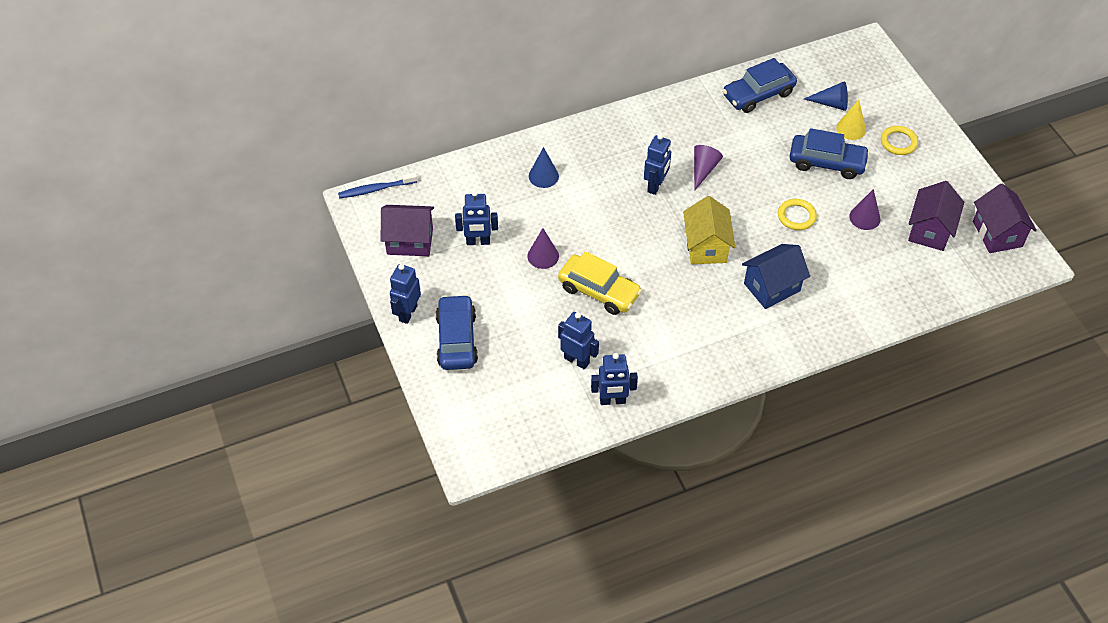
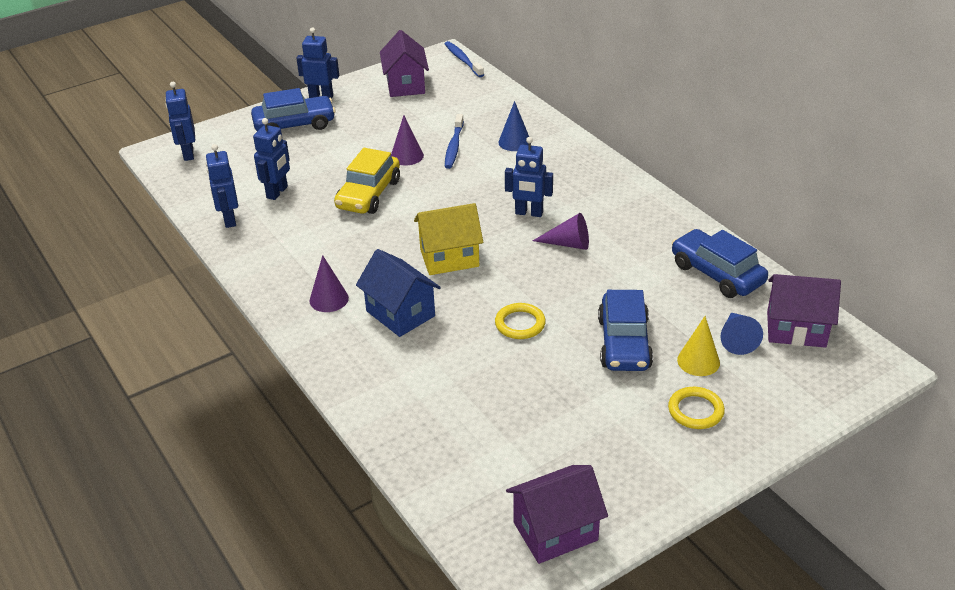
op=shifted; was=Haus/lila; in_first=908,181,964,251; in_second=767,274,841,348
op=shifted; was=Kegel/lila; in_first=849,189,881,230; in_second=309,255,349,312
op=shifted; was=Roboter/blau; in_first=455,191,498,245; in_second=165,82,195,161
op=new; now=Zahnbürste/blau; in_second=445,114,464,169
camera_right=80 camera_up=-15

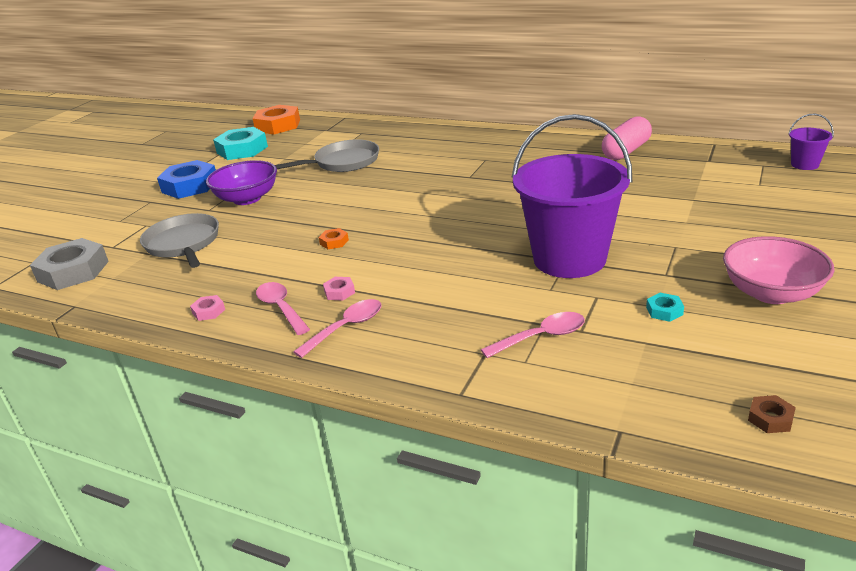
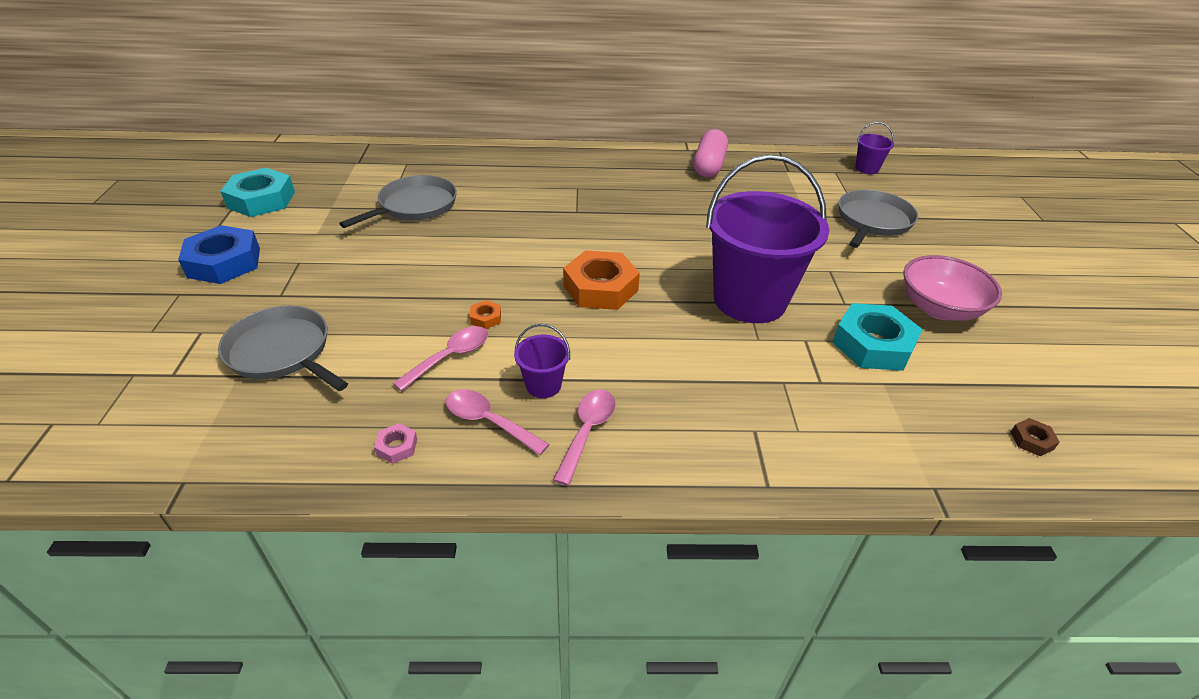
op=shifted; was=Sechskantmutter/orange; in_first=253,105,300,134; in_second=563,250,640,310
op=gone; was=Schüssel/lila; in_first=206,160,277,205
op=gone; was=Sechskantmutter/grau; in_first=30,238,109,290
op=swapped; was=Sechskantmutter/rosa; now=Eimer/lila; in_first=323,277,355,300; in_second=514,324,570,398
op=scaled; was=Sechskantmutter/türkis; in_first=646,293,684,322; in_second=832,303,923,371; ratio=2.34
op=shifted; was=Löffel/rosa; in_first=481,312,585,358; in_second=393,326,488,391
op=new; now=Pfanne/grau; in_second=839,190,918,248
camera_right=-30 camera_up=10

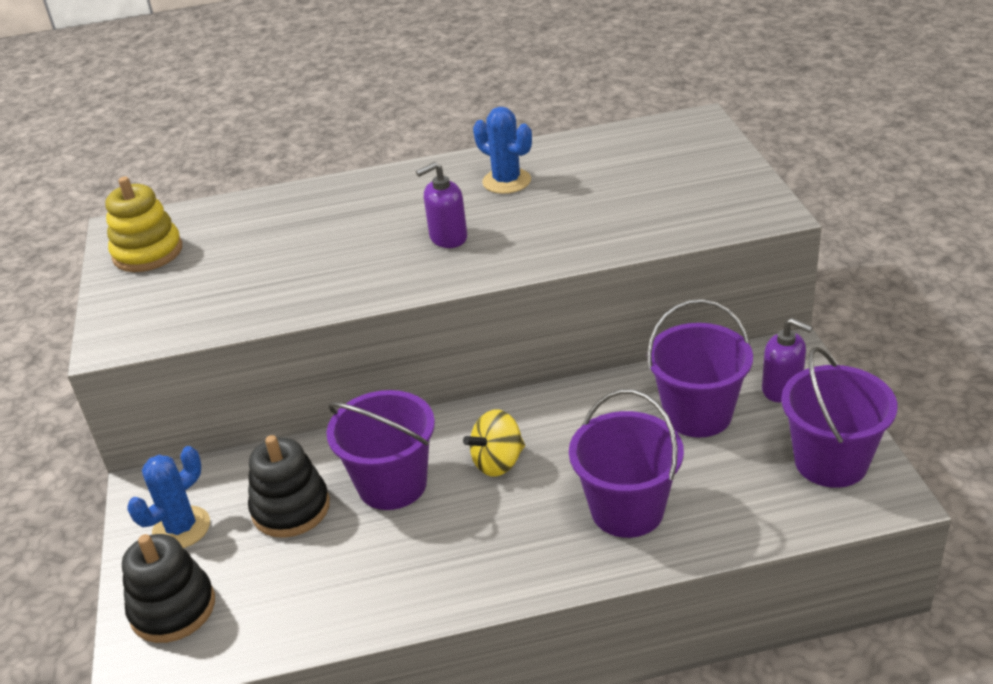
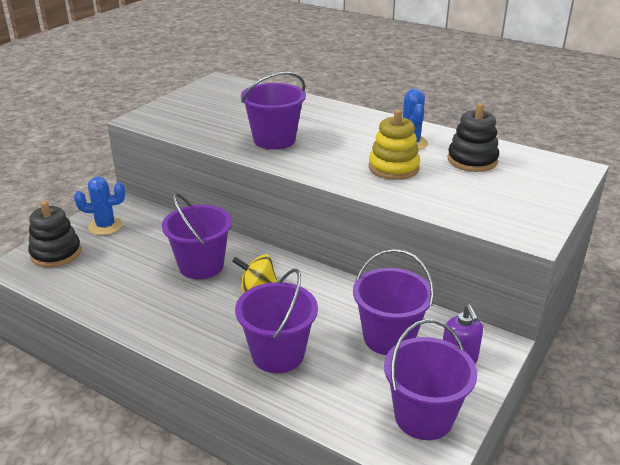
op=gone; was=Seifenspender/lila; in_first=416,162,467,248
op=shifted; was=Stapelspielzeug/gelb; in_first=105,177,182,272; in_second=369,109,420,180
op=shifted; was=Stapelspielzeug/schwarz; in_first=248,435,330,538; in_second=448,103,499,172
op=new; now=Eimer/lila; in_second=241,72,306,150
camera_right=40 camera_up=-5

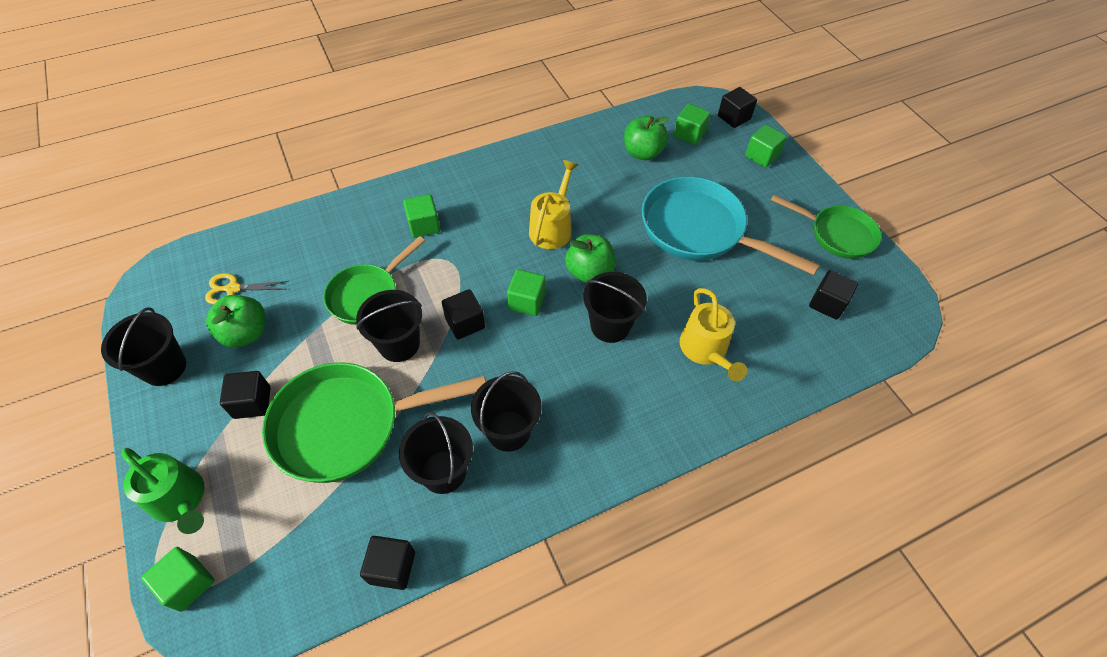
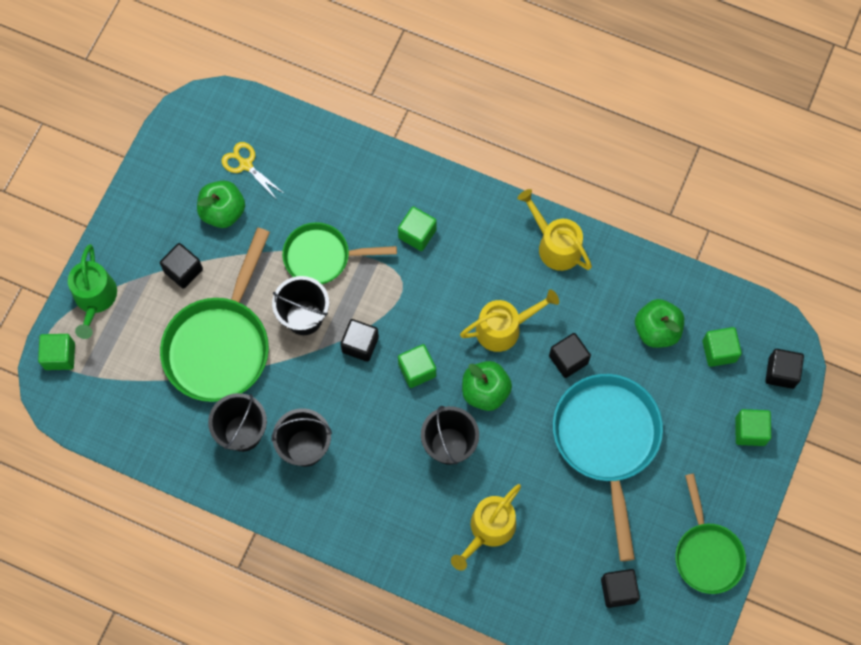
op=gone; was=Eimer/schwarz; in_first=101,307,186,386
op=rotated; was=Pfanne/grün; in_first=262,362,486,483; in_second=160,228,270,402; clockwise=-105
op=shifted; was=Kubus/schwarz; in_first=360,536,415,590; in_second=549,333,591,378
op=new; now=Gießkanne/gelb; in_second=517,189,592,271
camera_right=50 camera_up=15

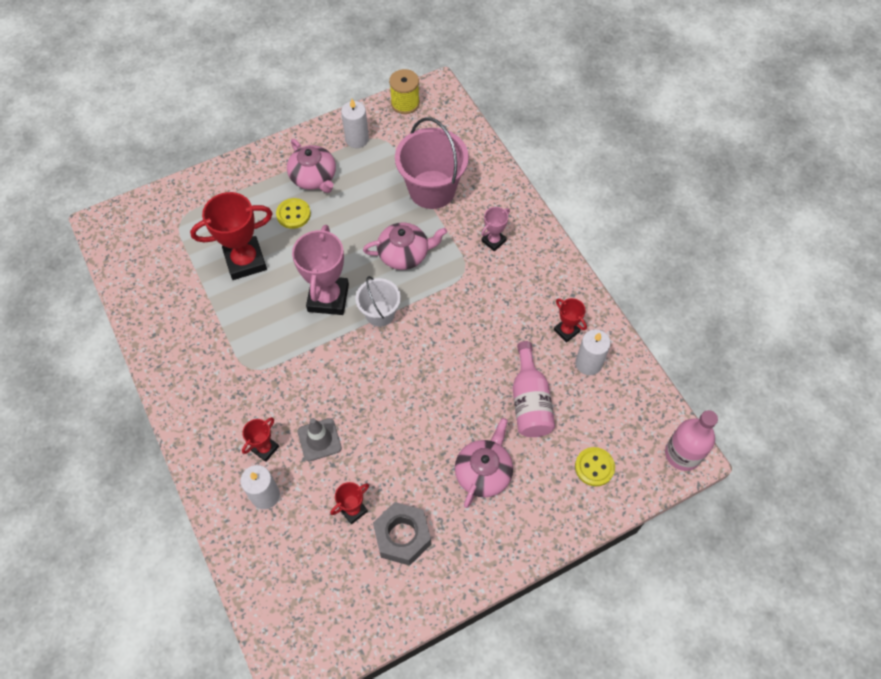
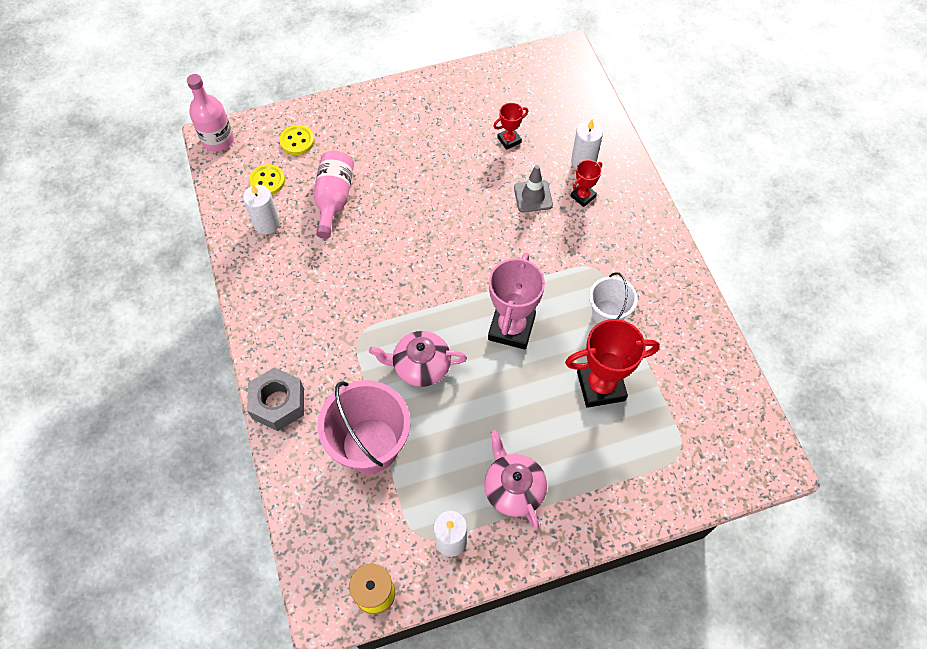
op=shifted; was=Knopf/gelb; in_first=276,198,311,229; in_second=249,164,285,195
op=gone; was=Pokal/rosa; in_first=481,207,510,252
op=shifted; was=Eimer/weiß; in_first=355,276,401,327; in_second=589,272,638,323
op=gone; was=Pokal/rot; in_first=554,298,587,343
op=gone; was=Teekanne/rosa; in_first=455,418,513,508
op=shifted; was=Sechskantmutter/grau; in_first=373,502,431,566; in_second=247,367,304,431
camera_right=-170 camera_up=0

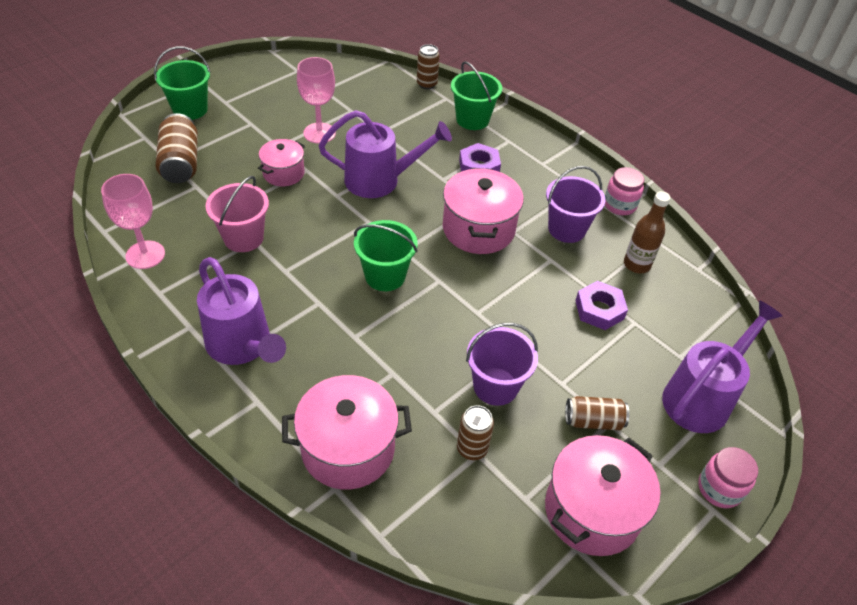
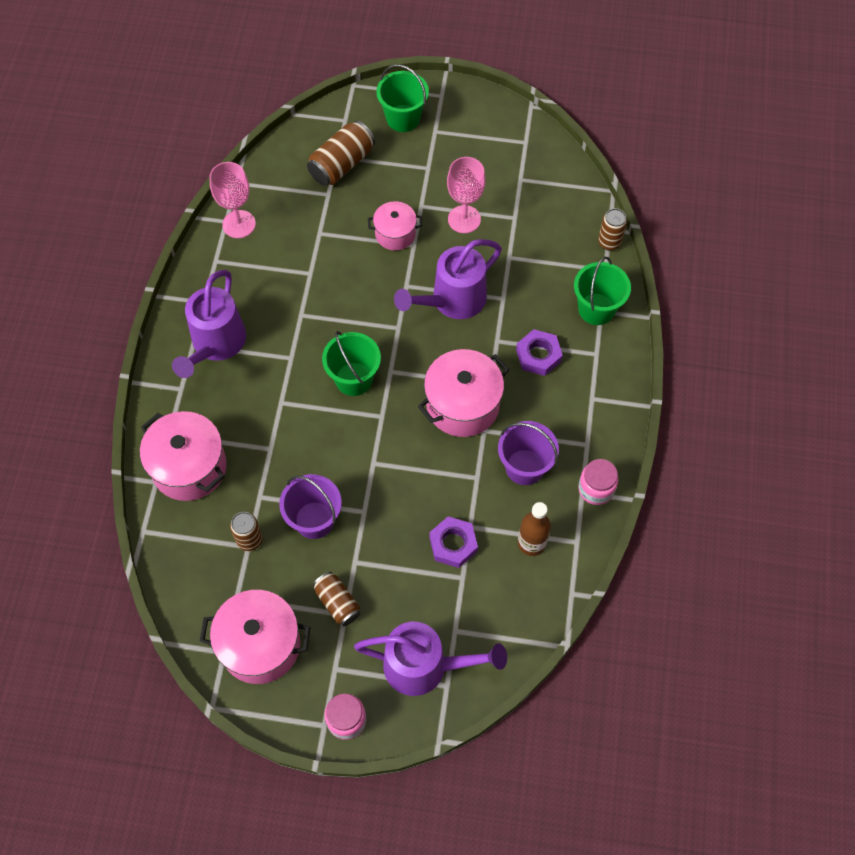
op=rotated; was=Gießkanne/lila; in_first=319,110,452,198; in_second=394,239,502,319; clockwise=90
op=gone; was=Eimer/rosa; in_first=205,176,269,252
camera_right=55 camera_up=15

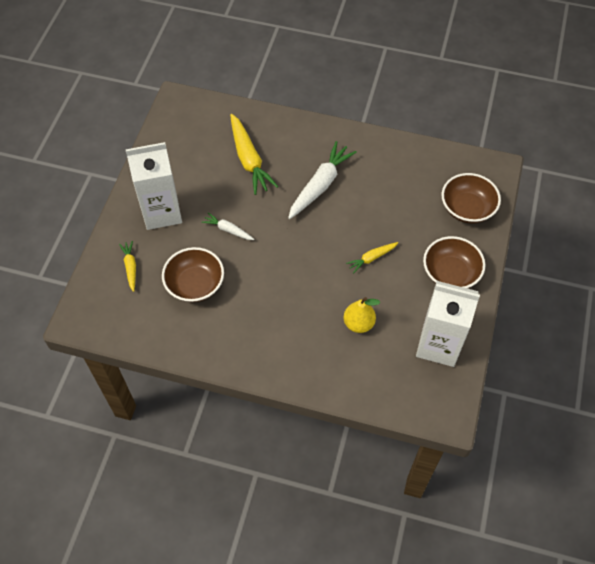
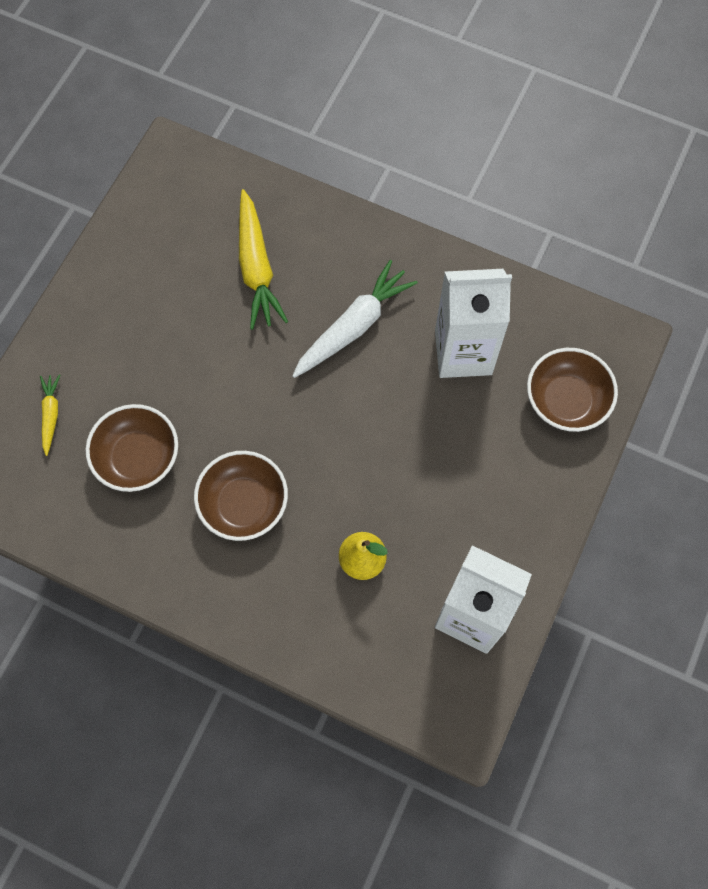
op=shifted; was=Getränkekarton/weiß; in_first=125,142,182,230; in_second=435,269,512,378
op=gone; was=Karotte/weiß; in_first=202,212,254,240
op=shifted; was=Schüssel/braun; in_first=423,236,485,288; in_second=194,451,288,541
op=gone; was=Karotte/gelb; in_first=346,242,398,273
camera_right=10 camera_up=10

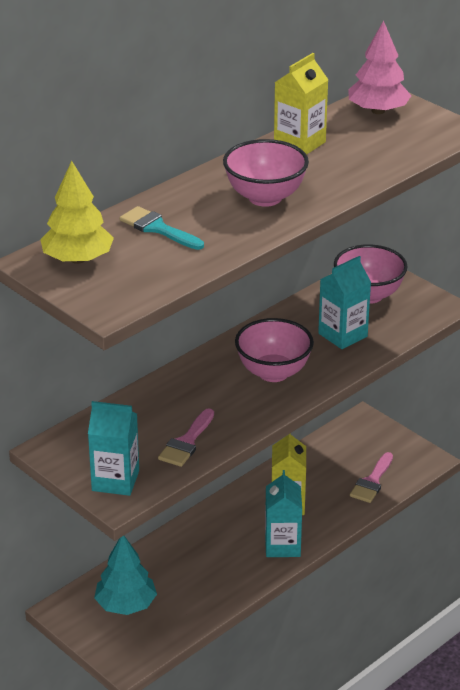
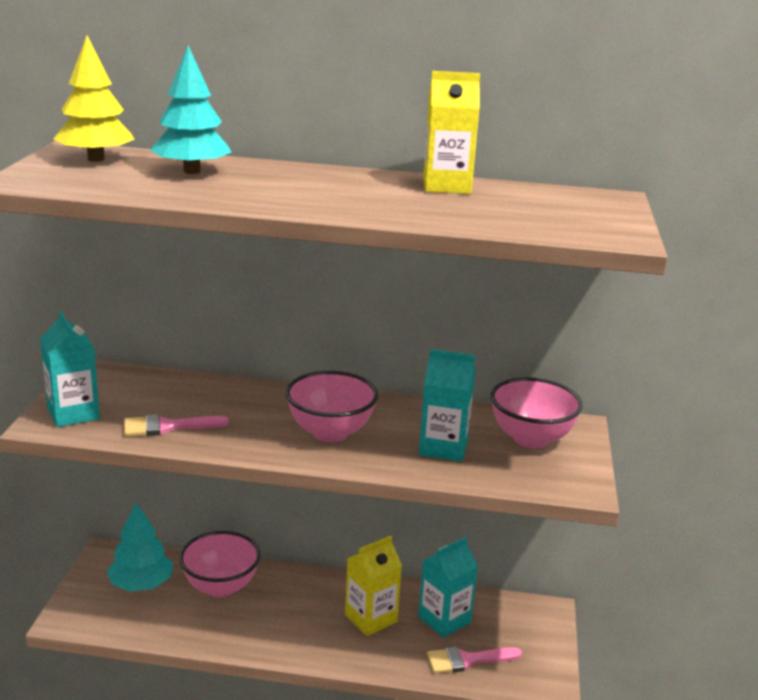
op=gone; was=Baum/rosa; in_first=348,20,411,114
op=shifted; was=Schüssel/rosa; in_first=223,139,309,207; in_second=179,531,260,598
op=swapped; was=Pinsel/türkis; now=Baum/türkis; in_first=120,206,204,250; in_second=150,45,231,174
op=shifted; was=Getränkekarton/türkis; in_first=265,470,302,557; in_second=418,537,478,638
camera_right=50 camera_up=-10

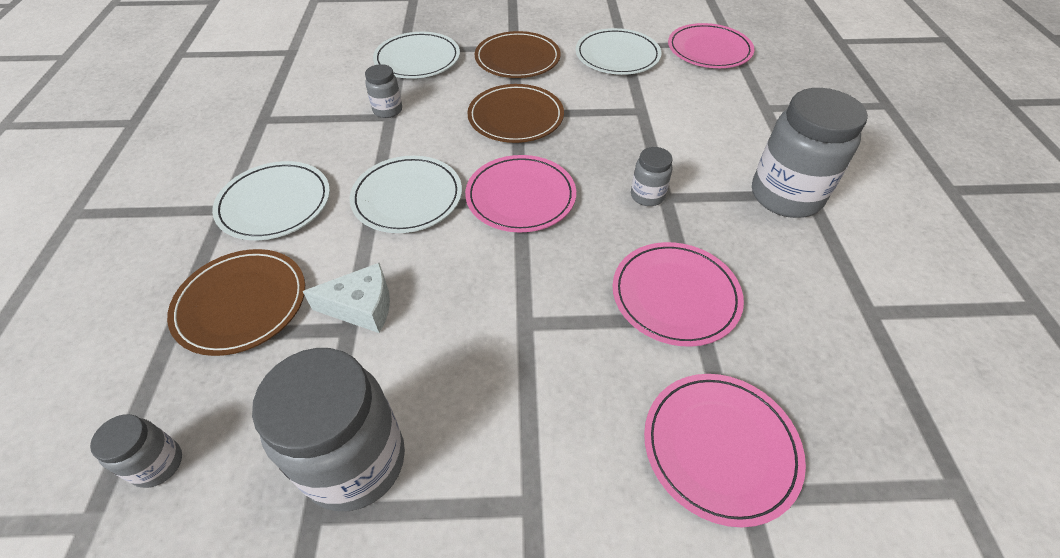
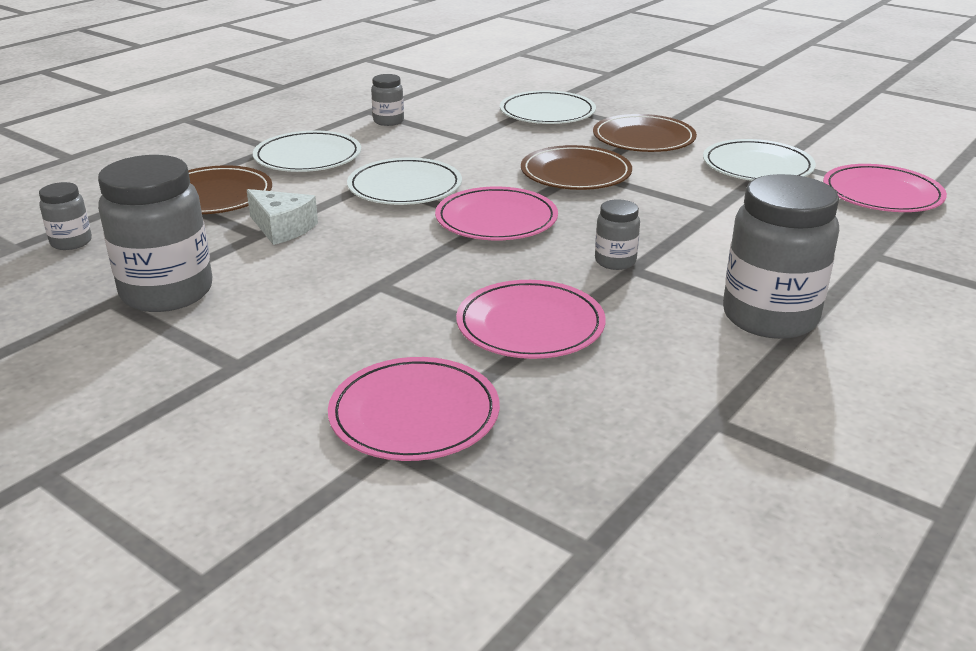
op=shifted; was=Einmachglas/grau; in_first=365,64,402,118; in_second=371,74,404,126
camera_right=40 camera_up=-20

